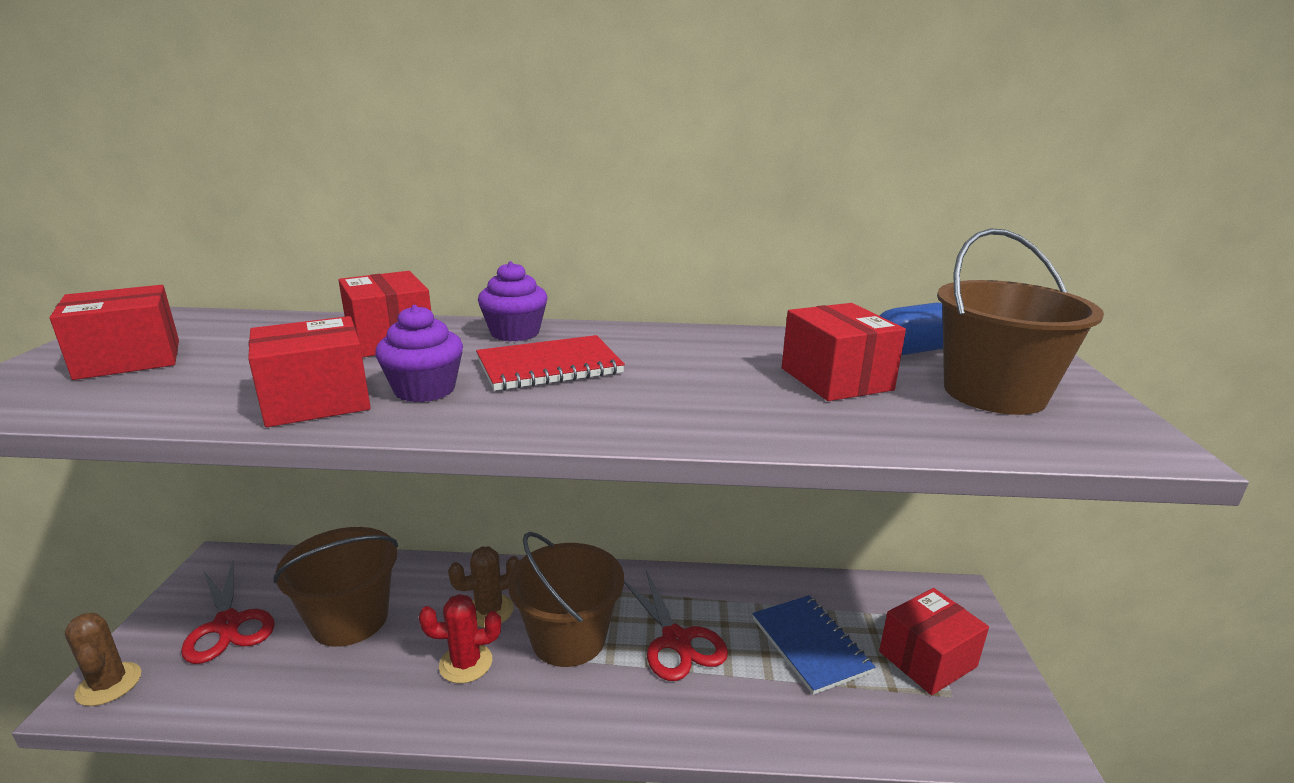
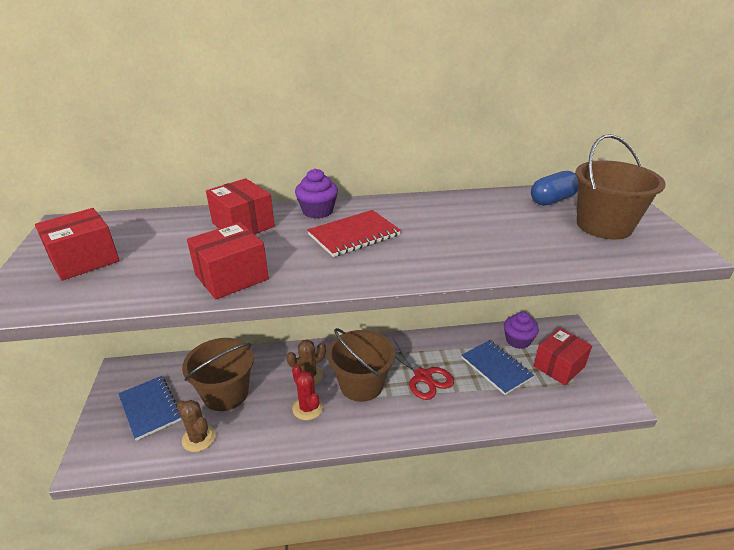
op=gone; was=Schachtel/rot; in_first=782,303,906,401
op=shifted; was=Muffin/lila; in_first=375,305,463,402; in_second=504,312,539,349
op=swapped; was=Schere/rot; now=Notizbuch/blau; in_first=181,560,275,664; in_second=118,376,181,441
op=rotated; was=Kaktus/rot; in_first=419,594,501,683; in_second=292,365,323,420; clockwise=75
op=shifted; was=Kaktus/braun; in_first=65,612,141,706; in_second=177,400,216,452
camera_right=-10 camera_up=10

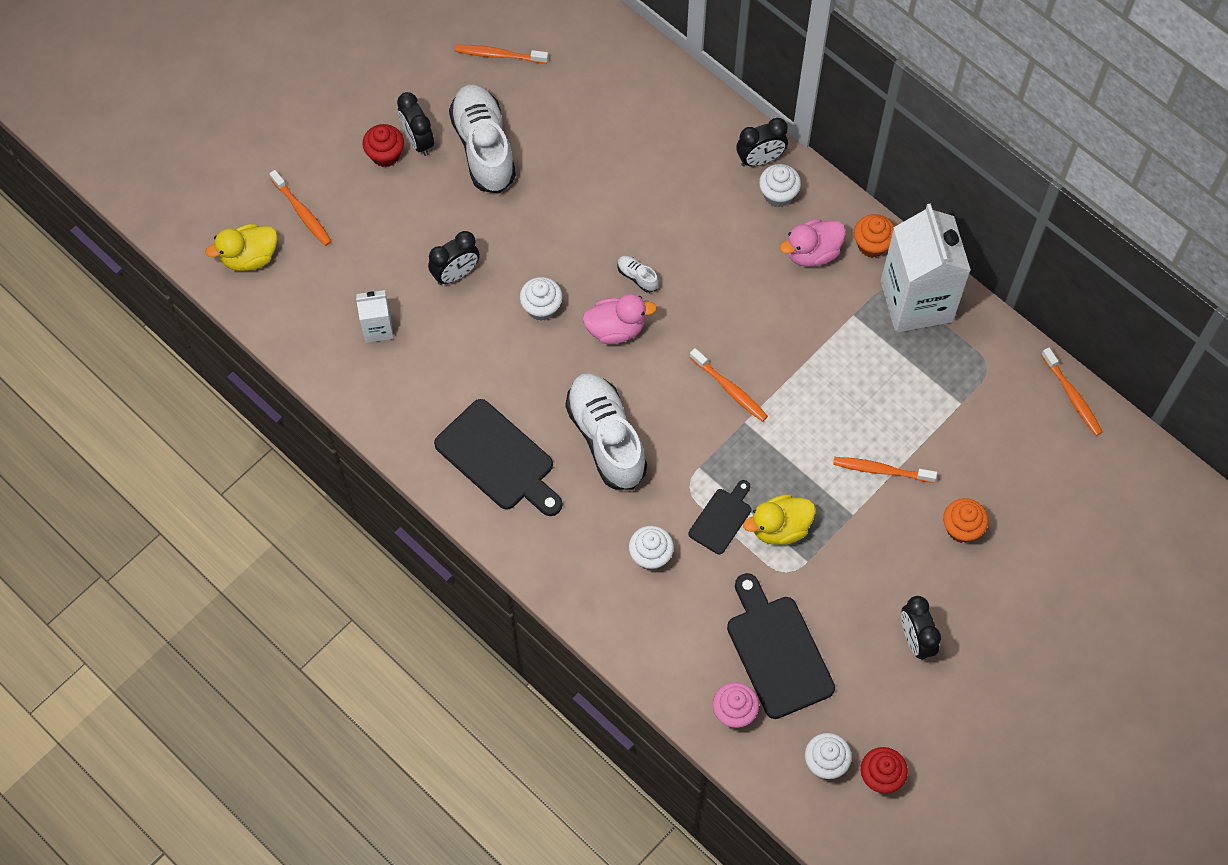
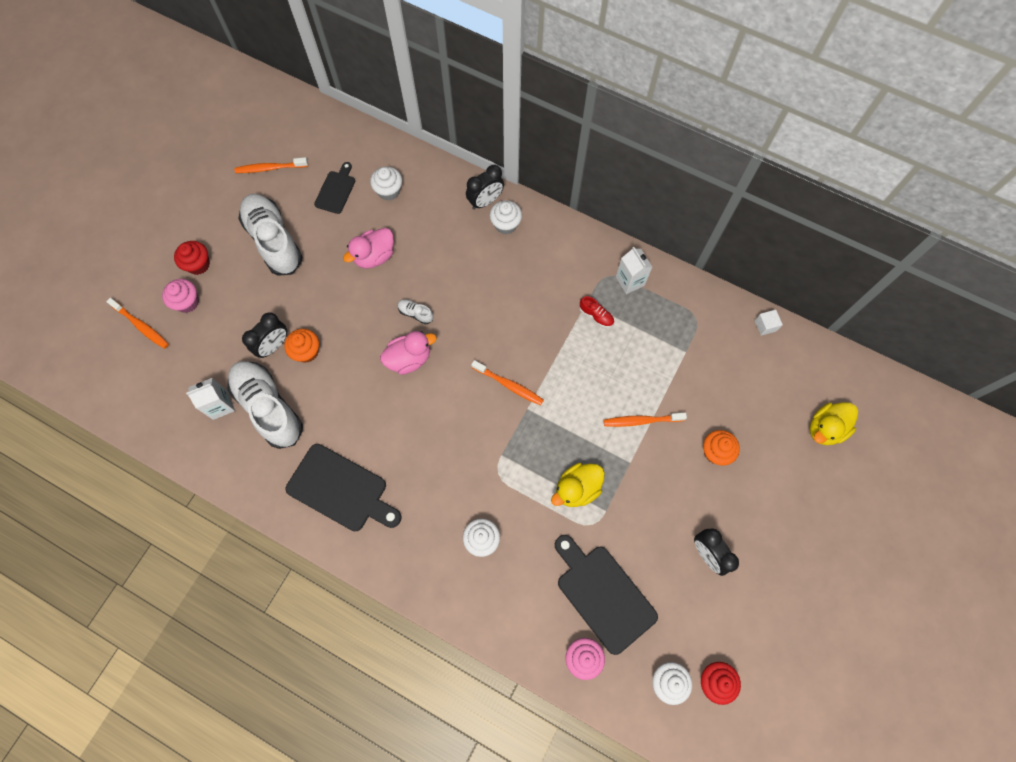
op=gone; was=Wecker/schwarz; in_first=397,92,434,156
op=scaled; was=Getränkekarton/weiß; in_first=881,203,971,333; in_second=616,247,652,294; ratio=0.47
op=shifted; was=Muffin/orange; in_first=854,214,894,258; in_second=284,329,319,363
op=shifted; was=Ente/rosa; in_first=780,219,846,267; in_second=343,228,394,269
op=shifted; was=Ente/gelb; in_first=206,224,278,271; in_second=810,403,858,445
op=shifted; was=Muffin/weiß; in_first=520,277,563,321; in_second=370,167,402,200
op=swapped; was=Zahnbürste/orange; now=Kubus/weiß; in_first=1041,347,1103,436; in_second=755,310,783,336
op=shifted; was=Schuh/weiß; in_first=565,373,647,490; in_second=228,361,303,449
op=shifted; was=Schneidebrett/schwarz; in_first=689,480,751,554; in_second=314,162,355,214
op=new; now=Muffin/rosa; in_second=162,279,199,313
op=new; now=Schuh/rot; in_second=579,296,614,328
camera_right=-15 camera_up=5

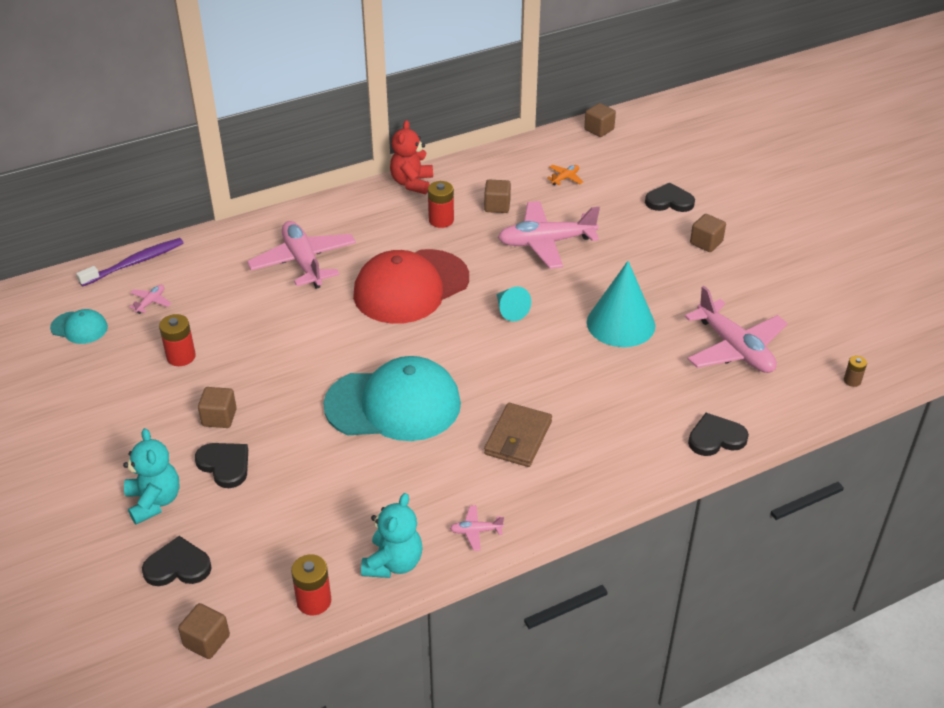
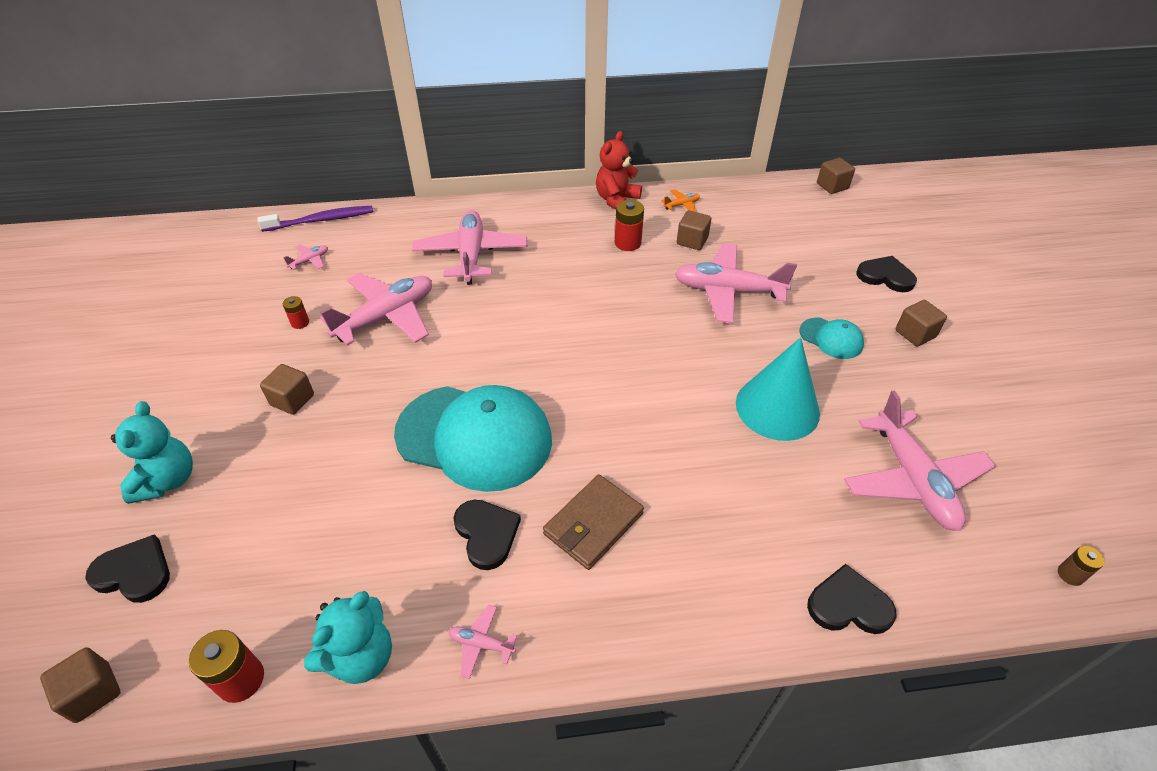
op=shifted; was=Flugzeug/orange; in_first=547,165,583,186; in_second=661,189,700,212
op=gone; was=Kappe/rot; in_first=353,249,469,324
op=gone; was=Kegel/türkis; in_first=496,287,531,322
op=shifted; was=Kappe/türkis; in_first=50,309,108,344; in_second=799,318,864,359
op=scaled; was=Batterie/rot; in_first=159,314,196,366; in_second=283,296,309,329; ratio=0.59
op=shifted; was=Herz/schwarz; in_first=195,443,248,488; in_second=453,500,521,570
op=new; now=Flugzeug/rosa; in_second=320,273,432,346
camera_right=20 camera_up=5

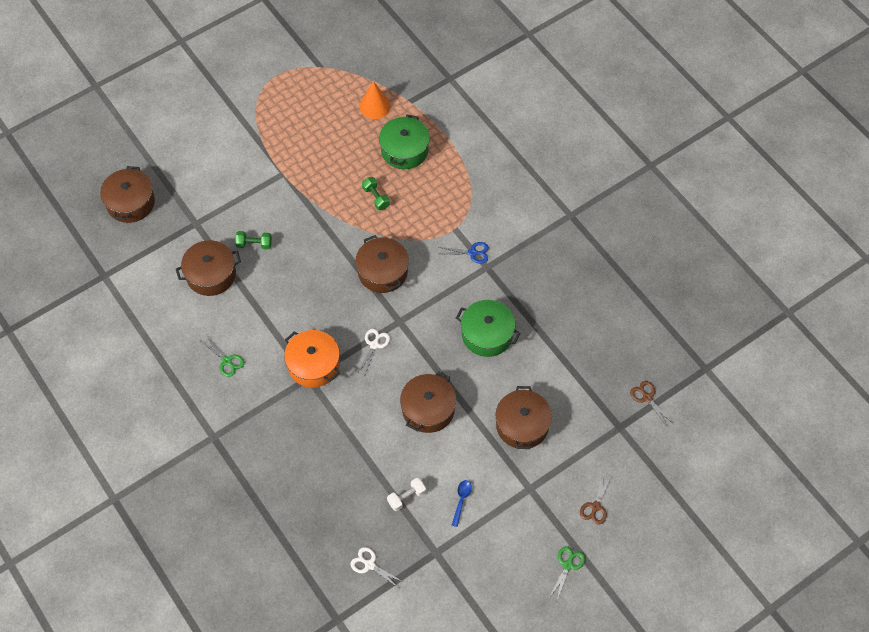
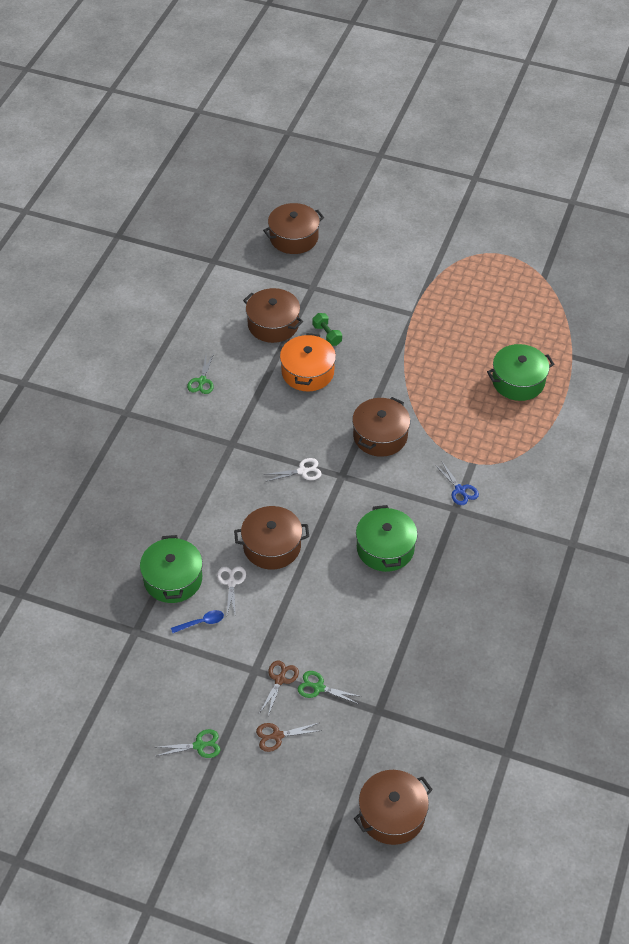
op=gone; was=Kegel/orange; in_first=359,81,391,119
op=gone; was=Hantel/grün; in_first=362,177,390,210
op=shifted; was=Kochtopf/orange; in_first=284,330,340,388; in_second=280,333,336,392
op=shifted; was=Schere/braun; in_first=630,381,674,428; in_second=260,661,299,716
op=shifted; was=Kochtopf/braun; in_first=496,386,552,449; in_second=354,770,433,845
op=swapped; was=Hantel/weiß; now=Kochtopf/grün; in_first=387,478,426,511; in_second=140,535,203,603
op=shifted; was=Schere/weiß; in_first=350,547,403,589; in_second=217,566,246,617
op=new; now=Schere/grün; in_second=298,671,362,704
camera_right=55 camera_up=-10

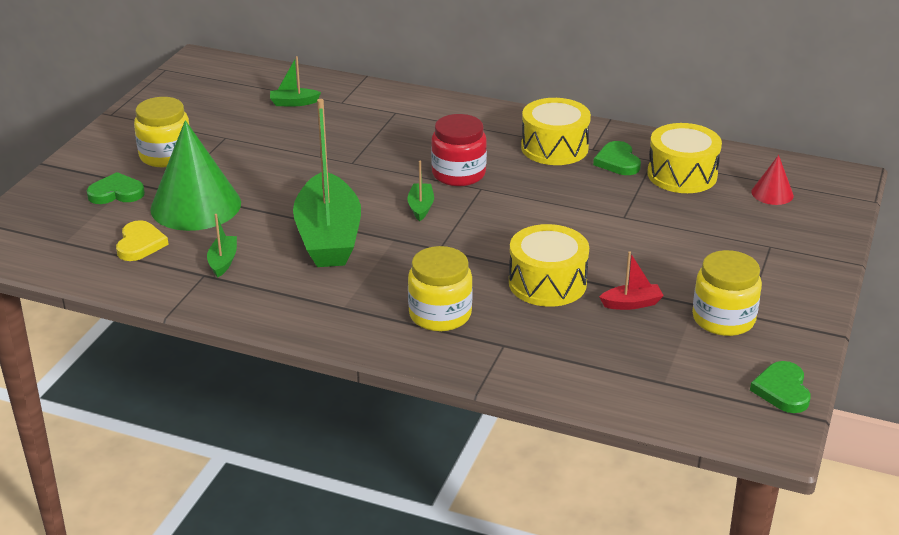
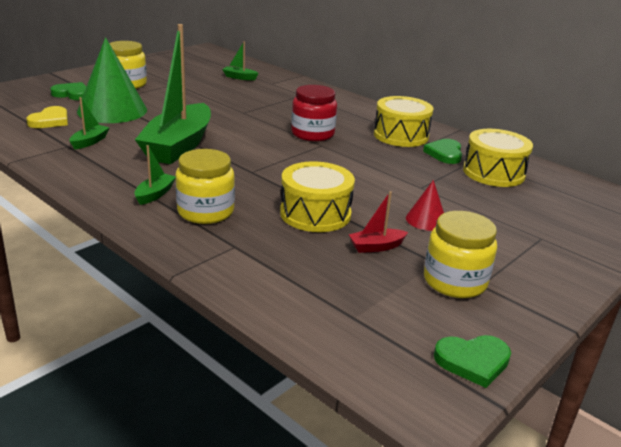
op=shifted; was=Kegel/rot; in_first=751,155,794,205; in_second=406,180,444,231
op=shifted; was=Boot/grün; in_first=407,161,434,221; in_second=134,145,176,205
op=rotated; was=Boot/rot; in_first=599,251,664,310; in_second=349,191,408,253; clockwise=150
op=rotated; was=Herz/grün; in_first=750,361,811,413; in_second=434,335,511,388; clockwise=-120
camera_right=20 camera_up=-5

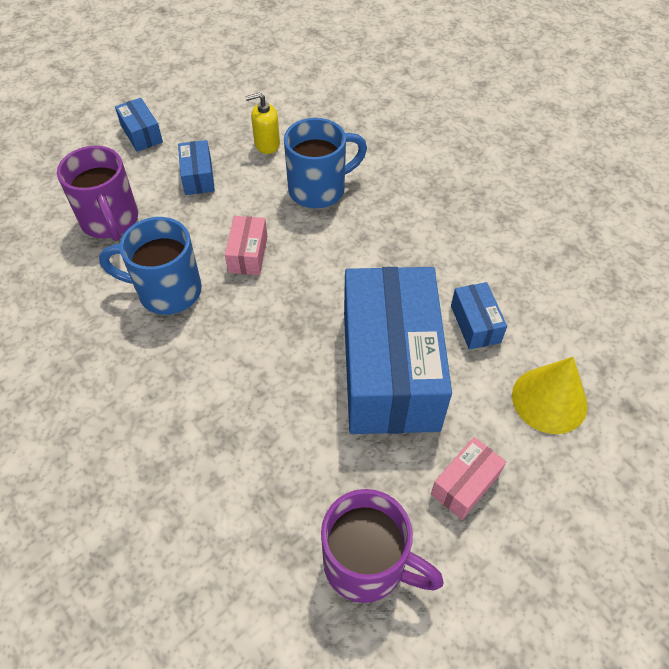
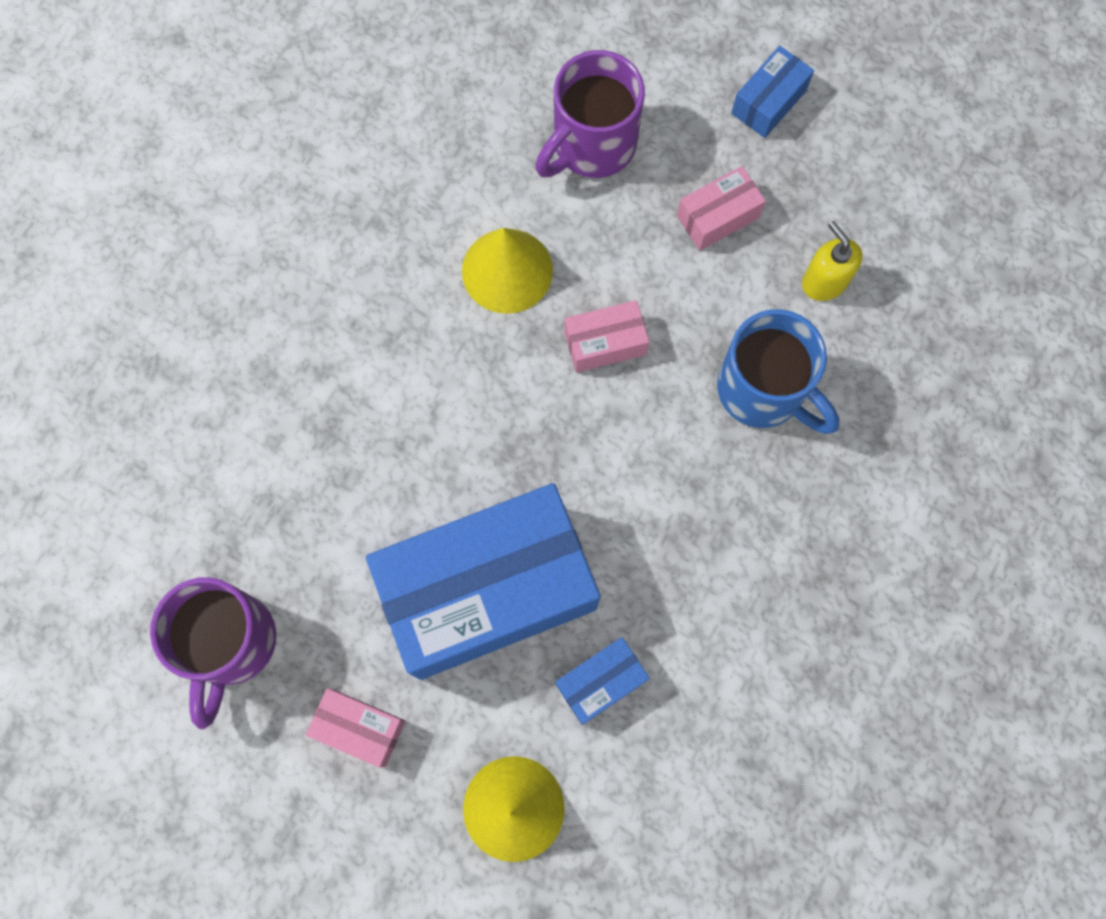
op=repainted; was=Schachtel/blau; now=Schachtel/rosa; in_first=178,140,215,195; in_second=677,166,766,251
op=swapped; was=Tasse/blau; now=Kegel/gelb; in_first=99,217,202,315; in_second=462,228,553,314
camera_right=70 camera_up=20

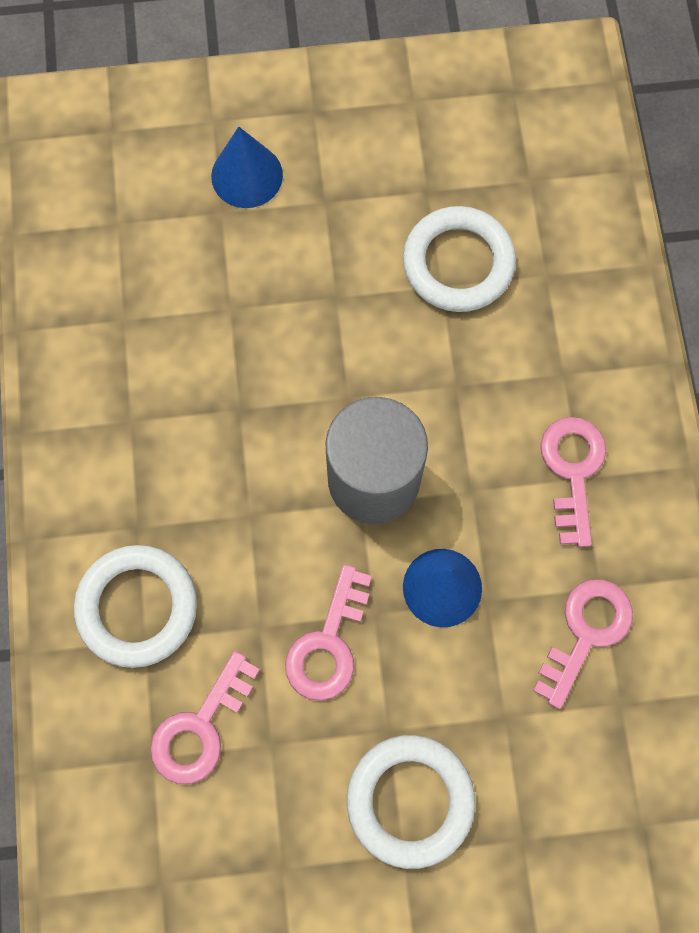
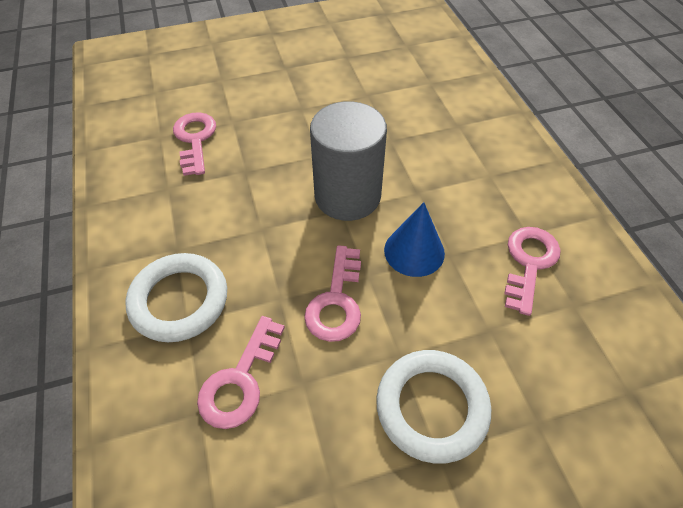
op=gone; was=Kegel/blau; in_first=211,127,283,208
op=gone; was=Ring/weiß; in_first=403,206,516,312
op=shifted; was=Schlüssel/rosa; in_first=540,417,606,547; in_second=173,112,216,176
camera_right=-10 camera_up=-20

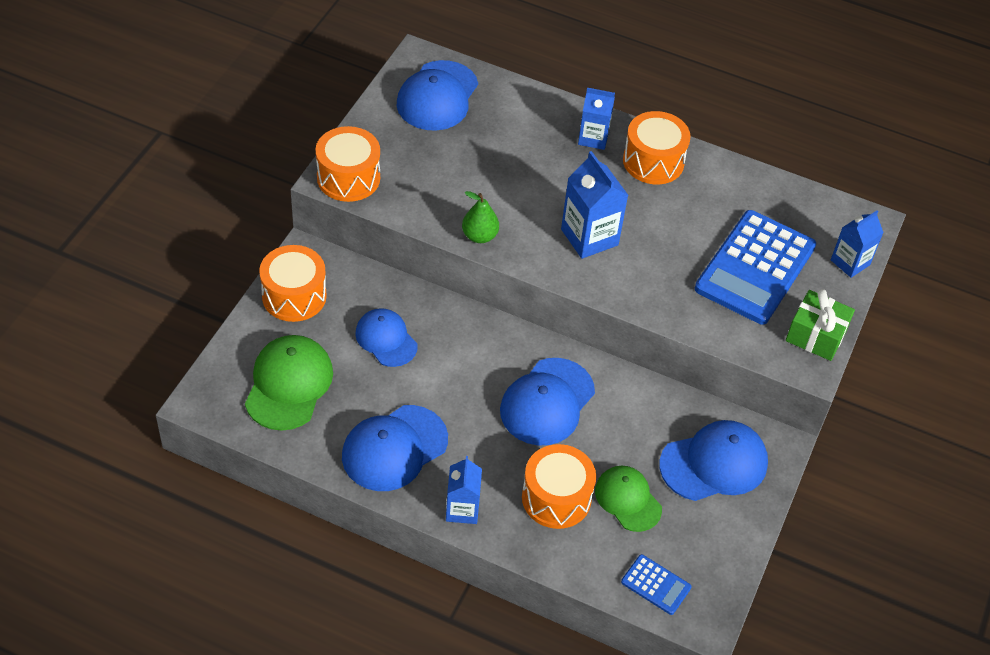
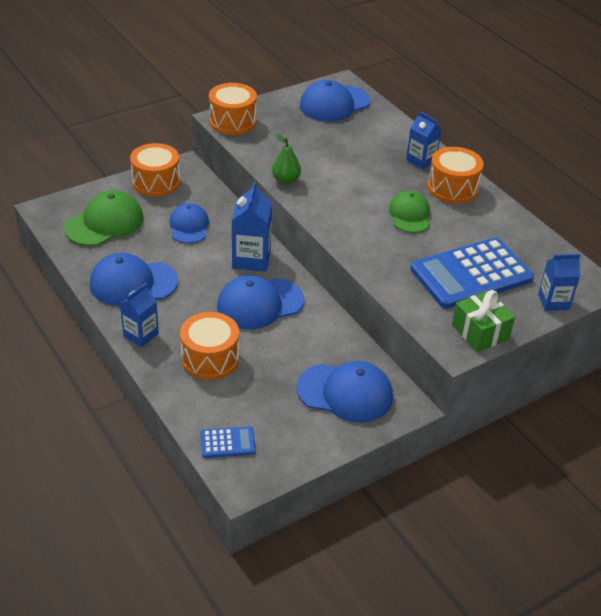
op=shifted; was=Getränkekarton/blau; in_first=561,151,628,259; in_second=232,181,272,272
op=shifted; was=Kappe/grün; in_first=595,466,662,532; in_second=389,191,430,233
op=rotated; was=Taschenrechner/blau; in_first=621,554,692,615; in_second=201,426,256,458; clockwise=-75
camera_right=35 camera_up=-10

